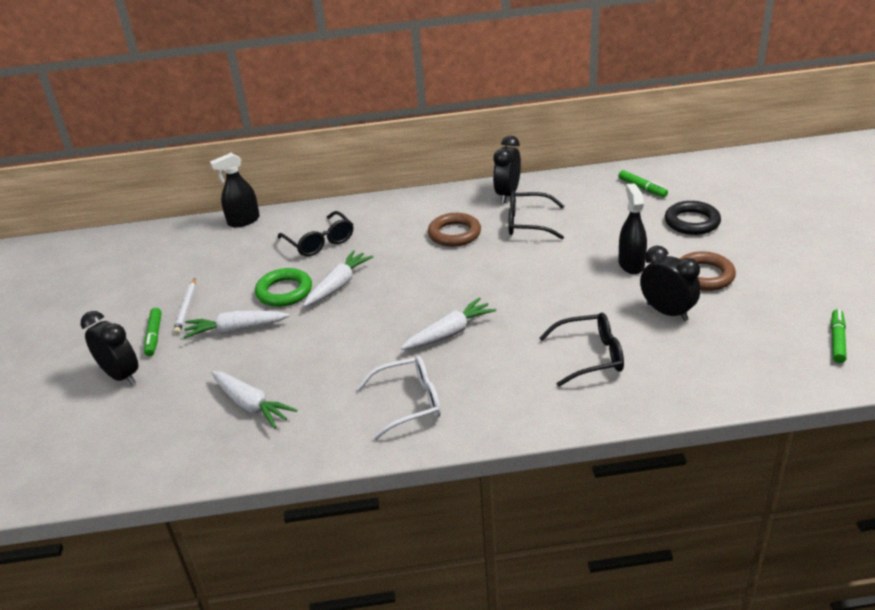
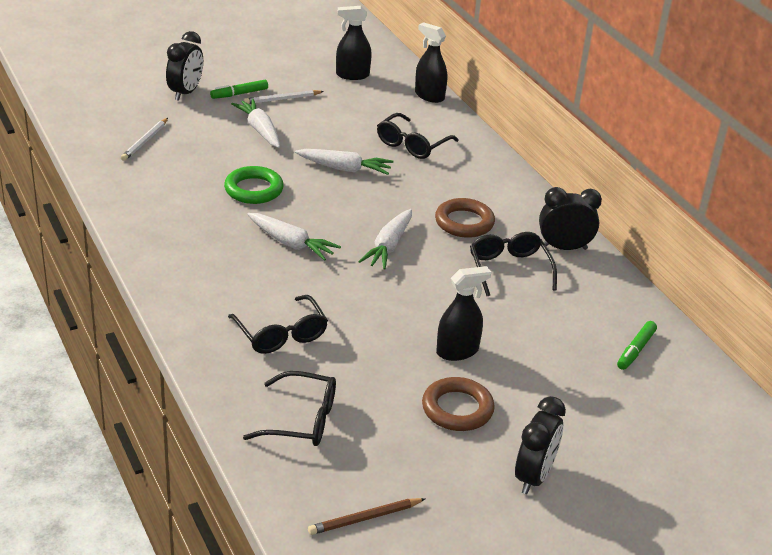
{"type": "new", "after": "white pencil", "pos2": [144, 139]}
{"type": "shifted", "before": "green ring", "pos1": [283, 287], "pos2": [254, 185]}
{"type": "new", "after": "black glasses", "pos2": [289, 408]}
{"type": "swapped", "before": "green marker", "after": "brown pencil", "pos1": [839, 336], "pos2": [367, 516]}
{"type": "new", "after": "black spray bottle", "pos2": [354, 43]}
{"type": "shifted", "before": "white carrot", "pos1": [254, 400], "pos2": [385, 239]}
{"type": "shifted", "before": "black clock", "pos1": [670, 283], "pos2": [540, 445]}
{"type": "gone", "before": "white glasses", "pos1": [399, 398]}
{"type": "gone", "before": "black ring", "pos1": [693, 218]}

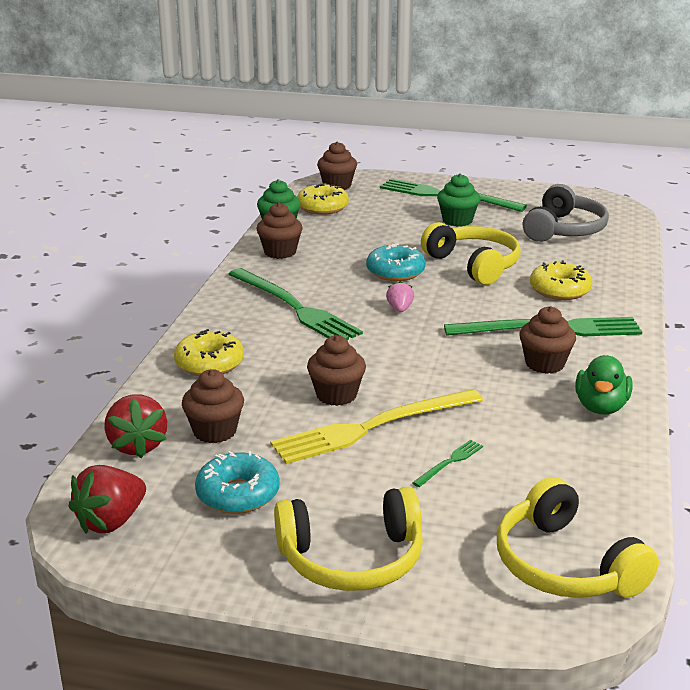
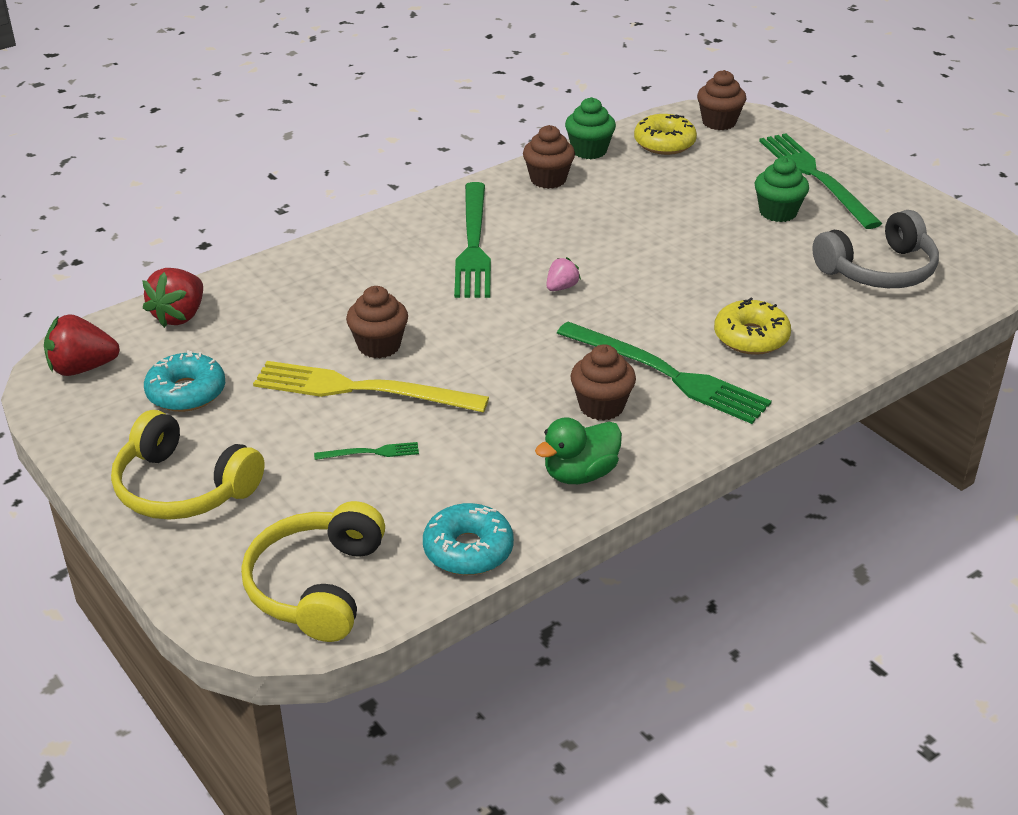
{"type": "shifted", "before": "turquoise donut", "pos1": [396, 262], "pos2": [468, 539]}
{"type": "gone", "before": "yellow donut", "pos1": [209, 352]}
{"type": "gone", "before": "brown cupcake", "pos1": [213, 406]}
{"type": "gone", "before": "yellow headphones", "pos1": [471, 253]}

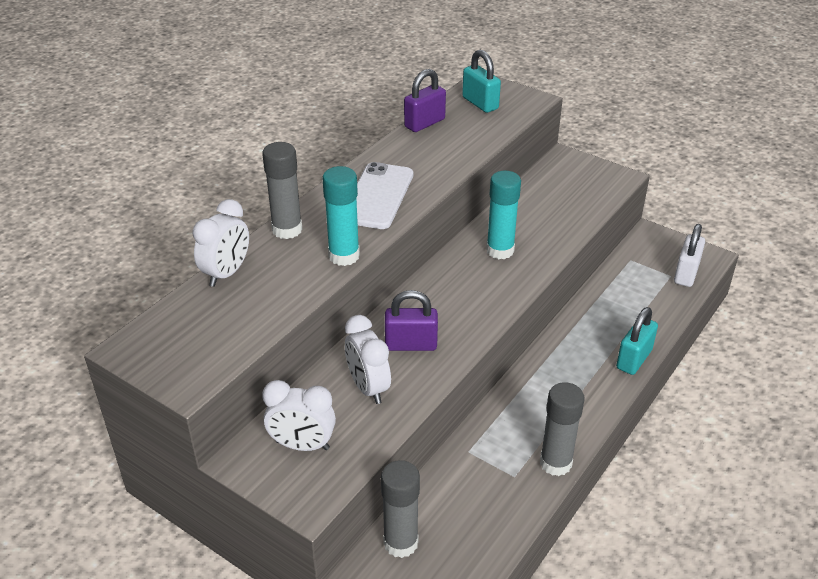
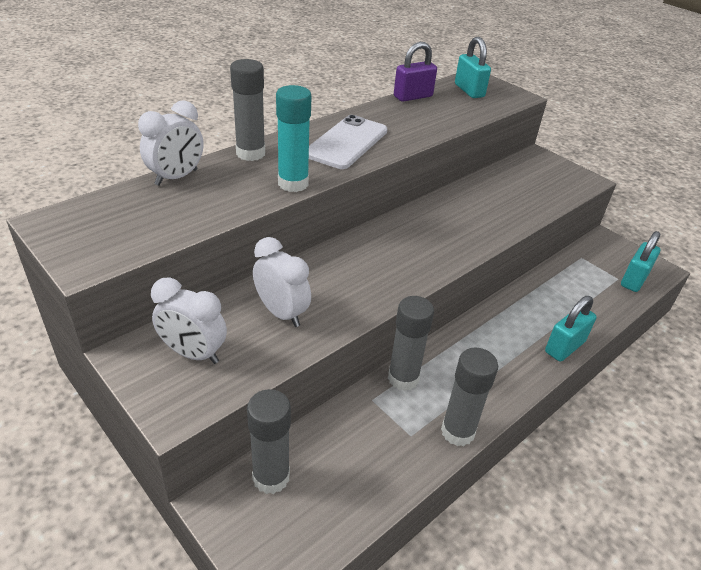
{"type": "rotated", "before": "white clock", "pos1": [368, 359], "pos2": [282, 282], "turn": 150}
{"type": "new", "after": "grey glue stick", "pos2": [411, 343]}
{"type": "repainted", "before": "white padlock", "after": "turquoise padlock", "pos1": [689, 255], "pos2": [640, 261]}
{"type": "gone", "before": "purple padlock", "pos1": [411, 320]}
{"type": "gone", "before": "turquoise glue stick", "pos1": [503, 215]}

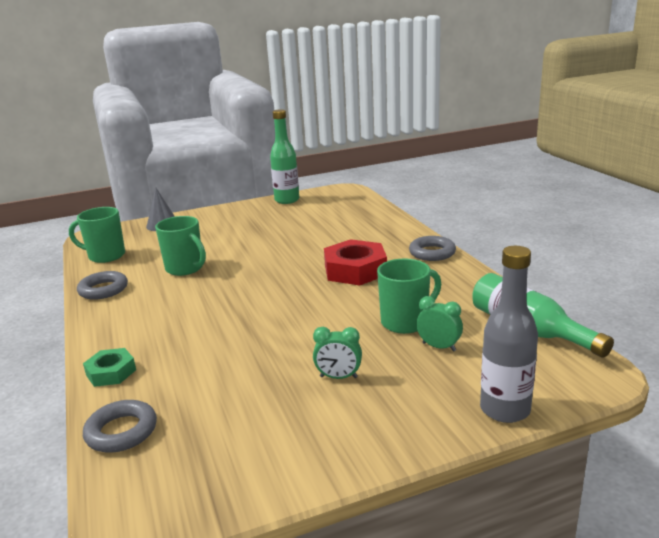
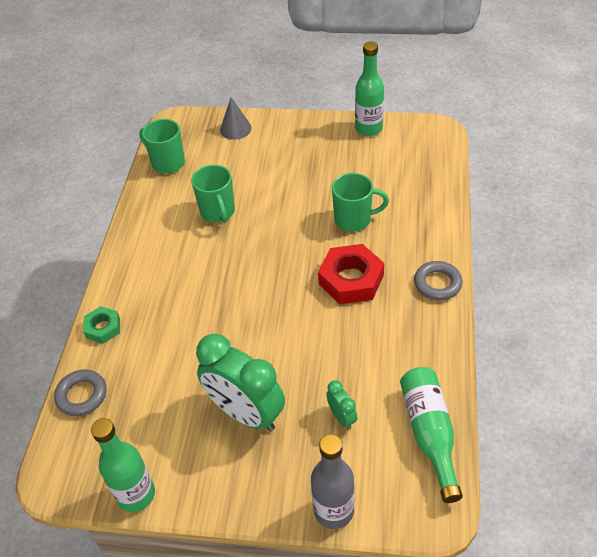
{"type": "new", "after": "green bottle", "pos2": [123, 465]}
{"type": "scaled", "before": "green clock", "pos1": [337, 353], "pos2": [240, 382], "scale": 2.26}
{"type": "shifted", "before": "green mug", "pos1": [409, 296], "pos2": [360, 202]}
{"type": "gone", "before": "grey ring", "pos1": [102, 285]}

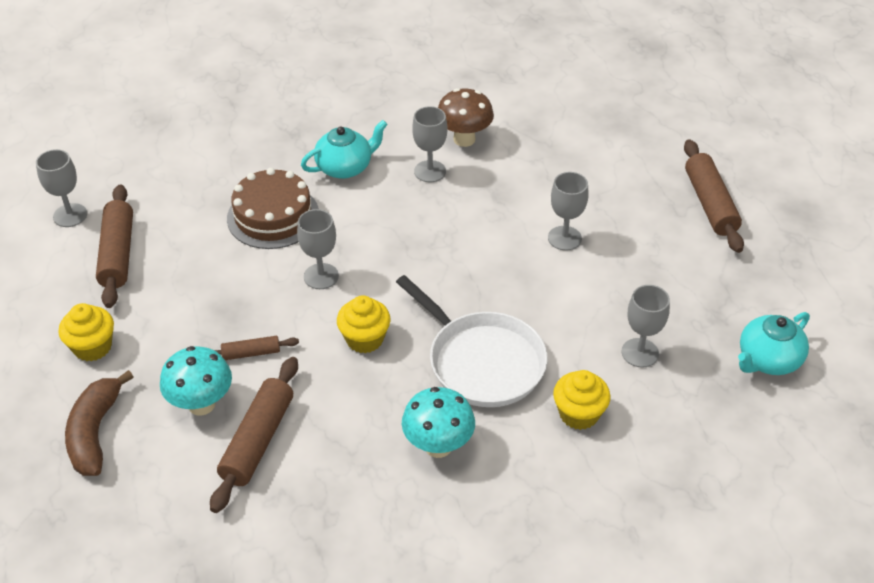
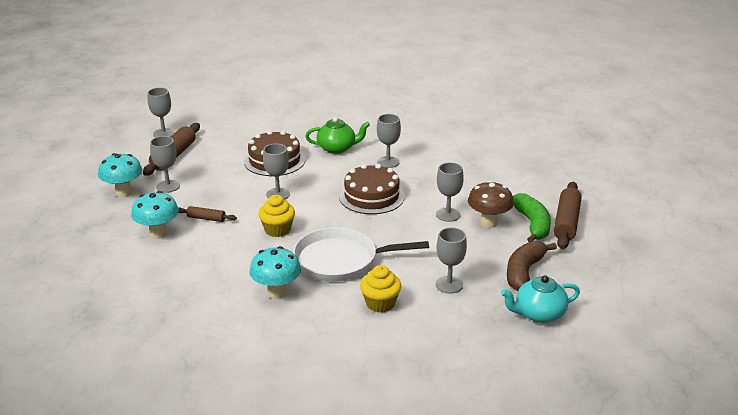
{"type": "swapped", "before": "yellow cupcake", "after": "turquoise mushroom", "pos1": [86, 332], "pos2": [120, 175]}
{"type": "new", "after": "grey goblet", "pos2": [165, 164]}
{"type": "rotated", "before": "white pan", "pos1": [471, 341], "pos2": [361, 254], "turn": 105}
{"type": "repainted", "before": "turquoise teapot", "after": "green teapot", "pos1": [344, 149], "pos2": [337, 135]}
{"type": "new", "after": "brown cake", "pos2": [372, 189]}
{"type": "shifted", "before": "brown mushroom", "pos1": [466, 117], "pos2": [491, 204]}
{"type": "shifted", "before": "brown banana", "pos1": [99, 423], "pos2": [532, 266]}
{"type": "new", "after": "green banana", "pos2": [532, 217]}
{"type": "gone", "before": "brown rolling pin", "pos1": [254, 435]}

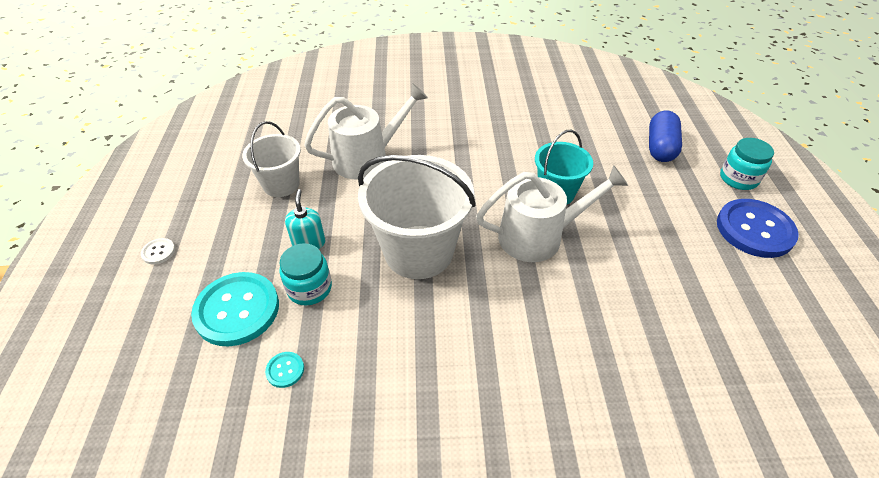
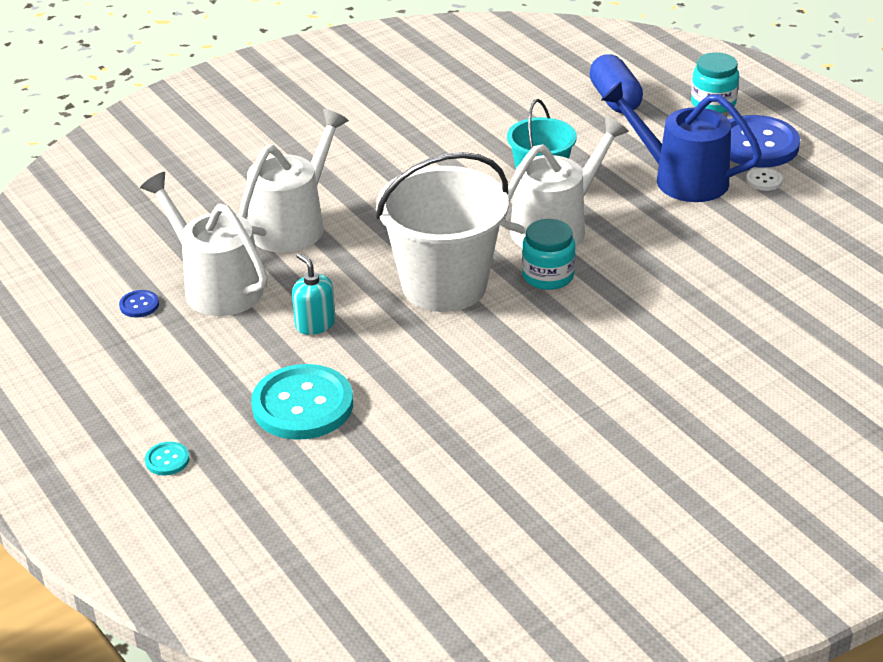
{"type": "new", "after": "blue button", "pos2": [139, 303]}
{"type": "swapped", "before": "white bucket", "after": "white watering can", "pos1": [271, 159], "pos2": [204, 244]}
{"type": "shifted", "before": "turquoise button", "pos1": [284, 370], "pos2": [167, 458]}
{"type": "shifted", "before": "turquoise jar", "pos1": [305, 274], "pos2": [548, 254]}
{"type": "new", "after": "blue watering can", "pos2": [681, 141]}
{"type": "shifted", "before": "white button", "pos1": [158, 251], "pos2": [764, 179]}

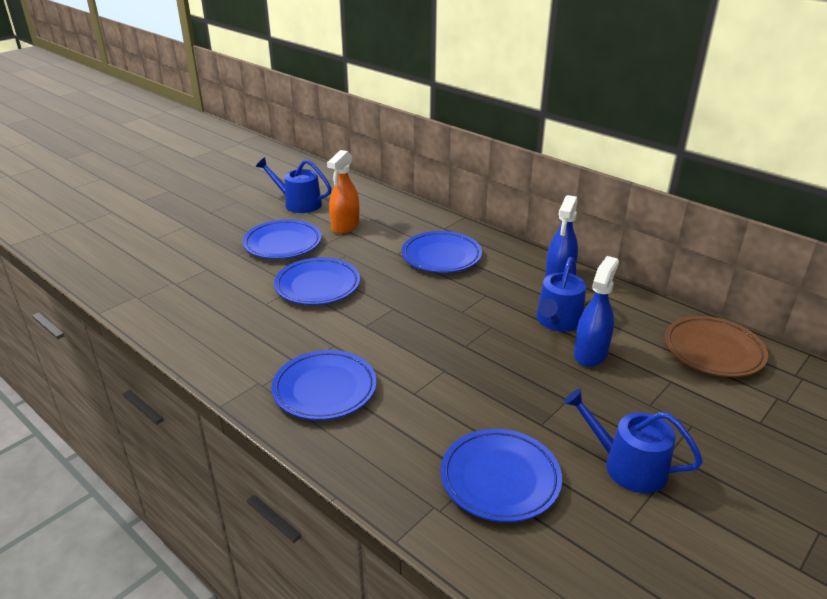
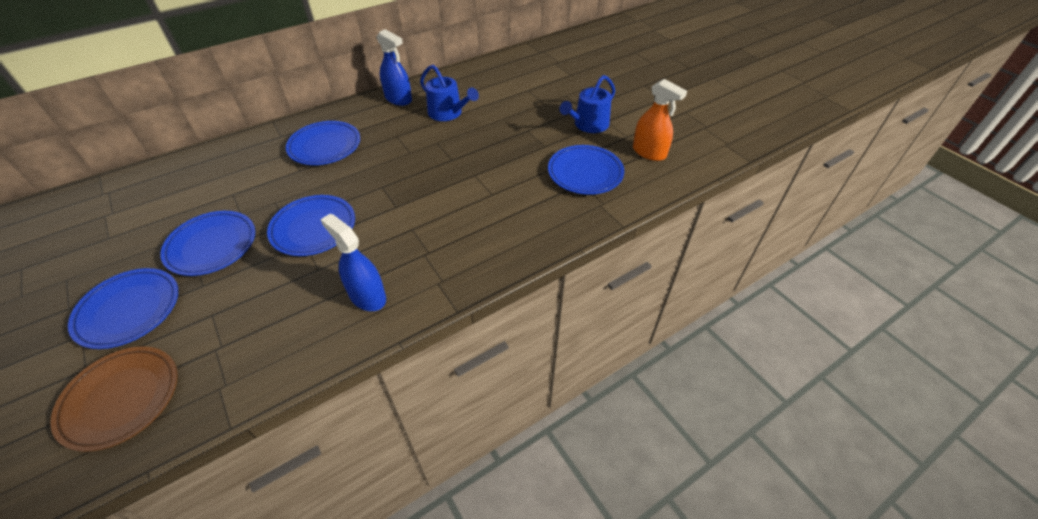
{"type": "shifted", "before": "brown plate", "pos1": [716, 346], "pos2": [114, 399]}
{"type": "shifted", "before": "blue plate", "pos1": [324, 385], "pos2": [123, 308]}
{"type": "shifted", "before": "blue spray bottle", "pos1": [596, 311], "pos2": [353, 262]}
{"type": "shifted", "before": "orange spray bottle", "pos1": [343, 192], "pos2": [660, 120]}
{"type": "gone", "before": "blue watering can", "pos1": [294, 185]}

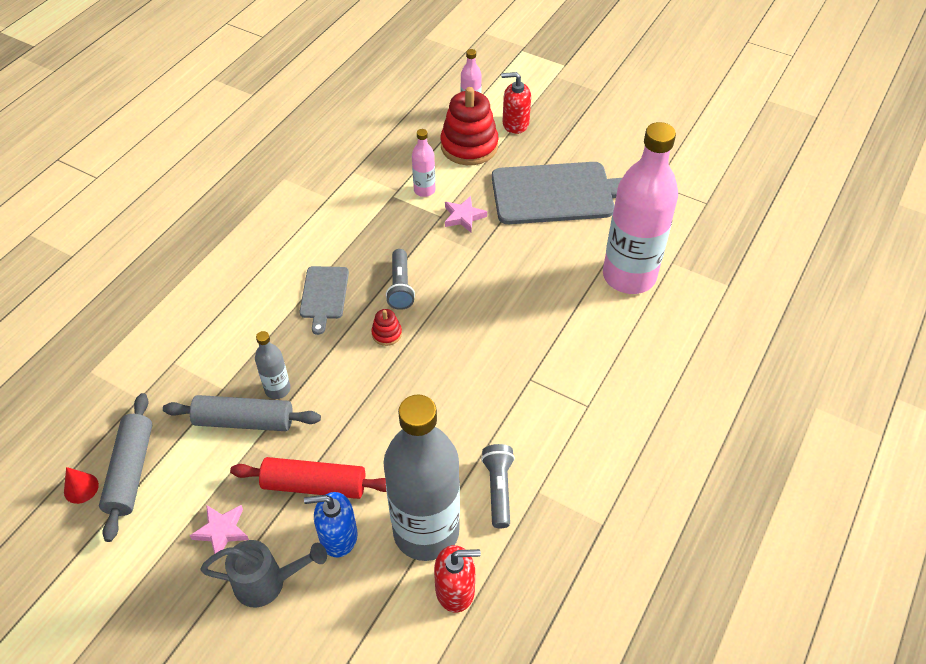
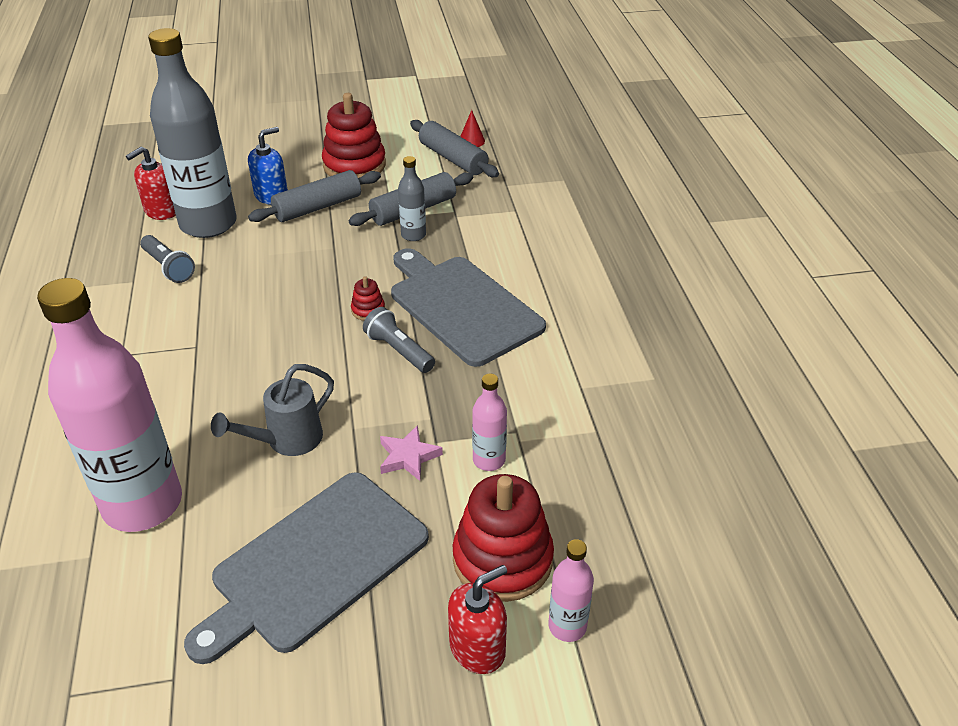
{"type": "shifted", "before": "grey watering can", "pos1": [263, 574], "pos2": [272, 410]}
{"type": "repainted", "before": "red rolling pin", "after": "grey rolling pin", "pos1": [308, 478], "pos2": [314, 196]}
{"type": "swapped", "before": "pink star", "after": "red stacking toy", "pos1": [219, 529], "pos2": [354, 135]}
{"type": "scaled", "before": "grey cutting board", "pos1": [324, 300], "pos2": [468, 307], "scale": 1.94}

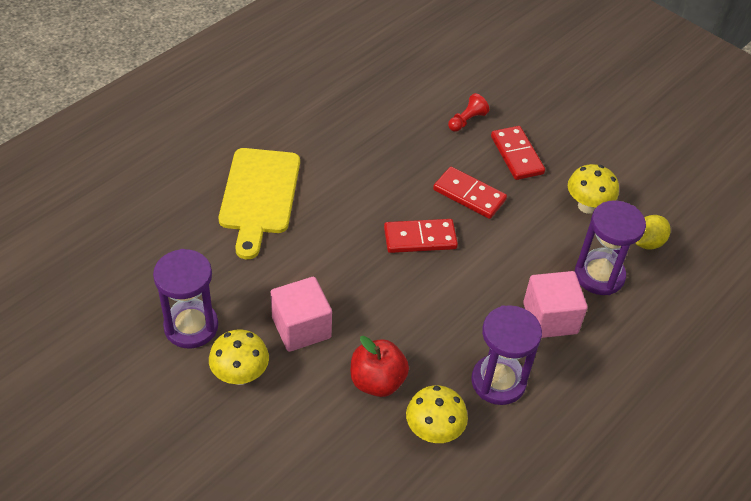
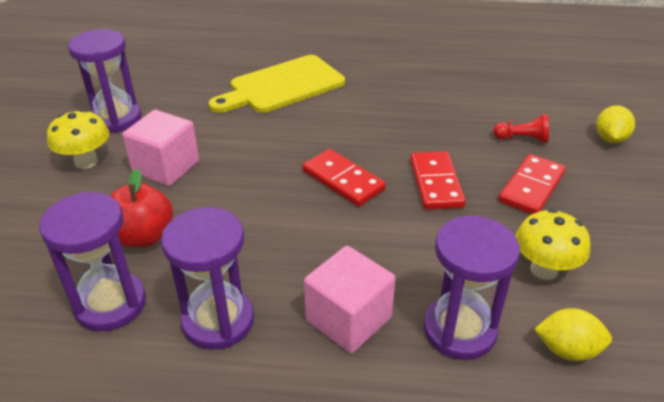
{"type": "swapped", "before": "yellow mushroom", "after": "purple hourglass", "pos1": [437, 414], "pos2": [92, 261]}
{"type": "new", "after": "yellow lemon", "pos2": [615, 124]}

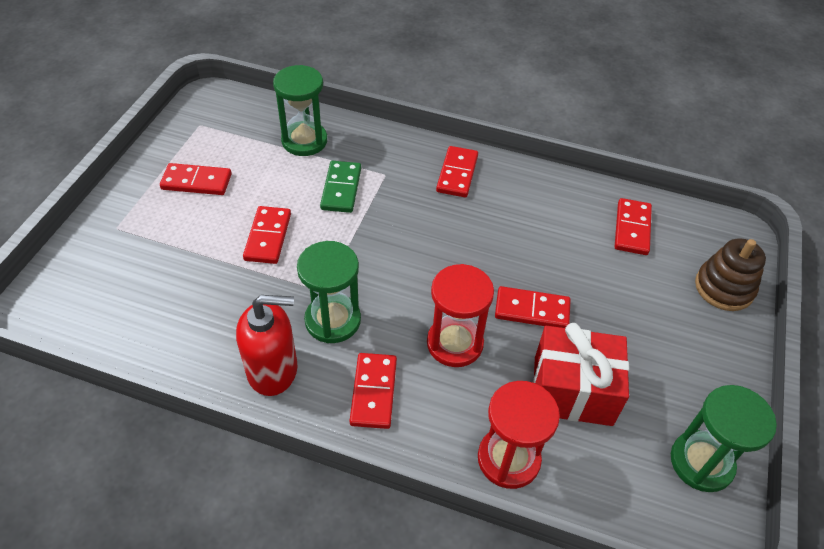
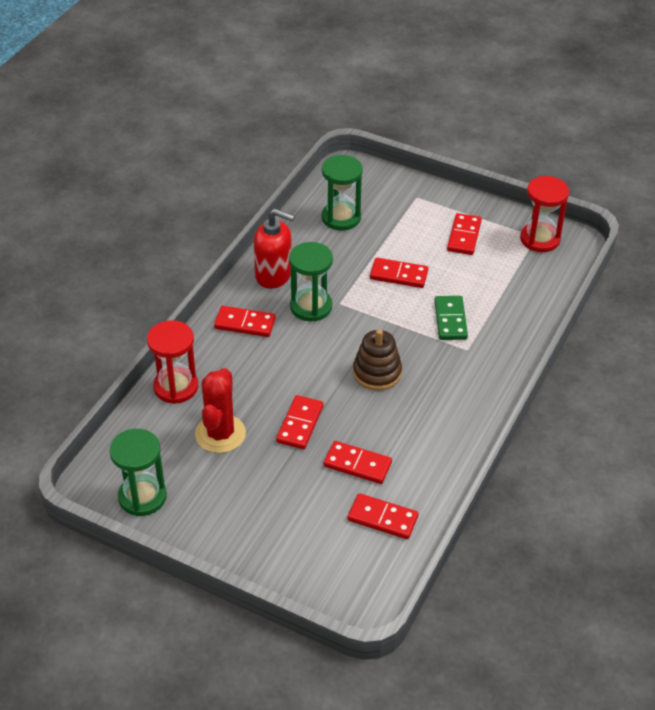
{"type": "swapped", "before": "red gift", "after": "red cactus", "pos1": [581, 374], "pos2": [220, 410]}
{"type": "rotated", "before": "red soap dispenser", "pos1": [266, 345], "pos2": [274, 249], "turn": -75}
{"type": "shifted", "before": "green hourglass", "pos1": [300, 110], "pos2": [342, 193]}
{"type": "shifted", "before": "red domino", "pos1": [457, 171], "pos2": [358, 462]}
{"type": "shifted", "before": "brown stacking toy", "pos1": [730, 274], "pos2": [377, 360]}
{"type": "rotated", "before": "green domino", "pos1": [340, 187], "pos2": [451, 318], "turn": 75}
{"type": "shifted", "before": "red hourglass", "pos1": [460, 315], "pos2": [544, 214]}

